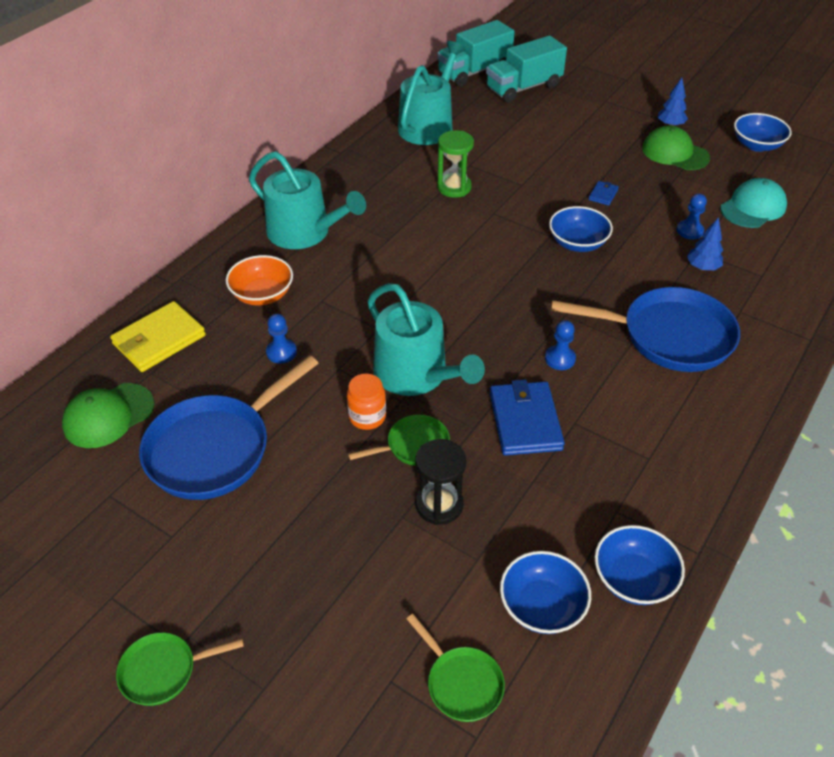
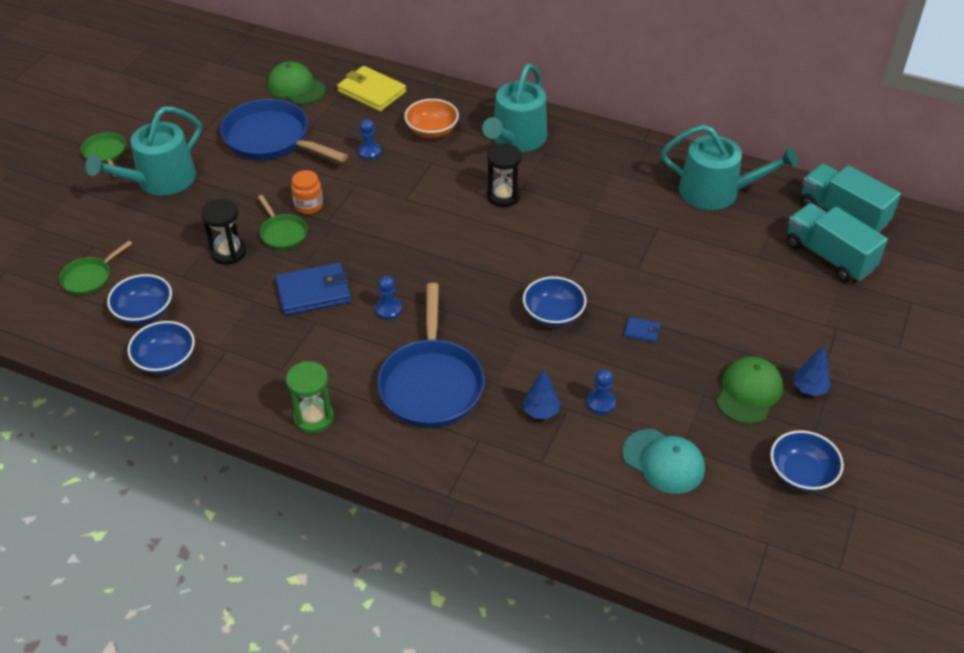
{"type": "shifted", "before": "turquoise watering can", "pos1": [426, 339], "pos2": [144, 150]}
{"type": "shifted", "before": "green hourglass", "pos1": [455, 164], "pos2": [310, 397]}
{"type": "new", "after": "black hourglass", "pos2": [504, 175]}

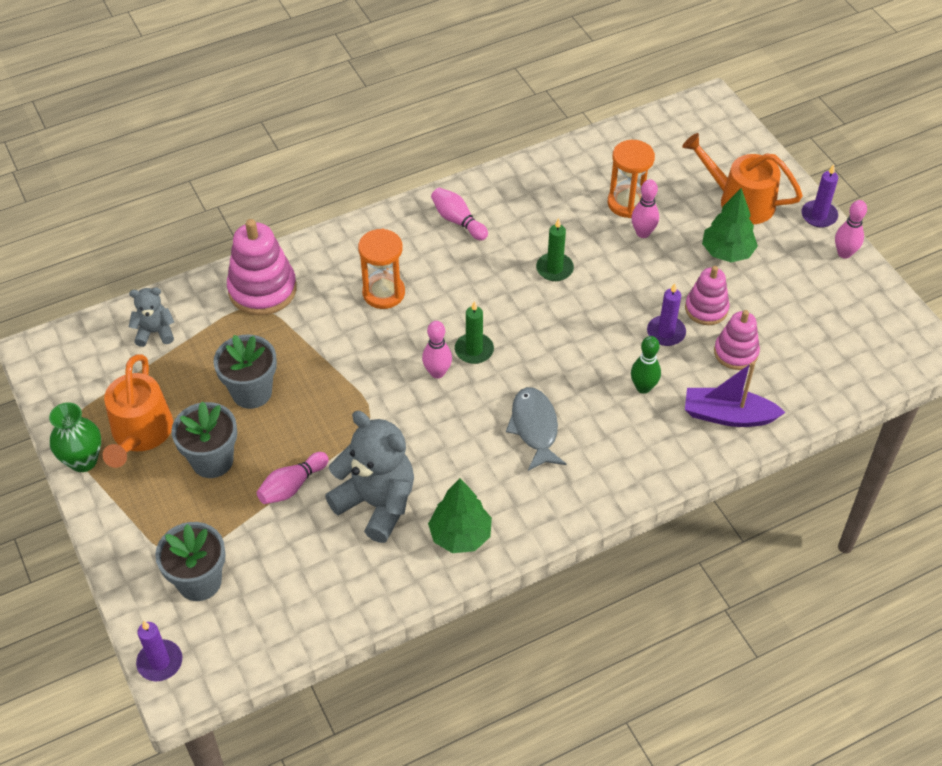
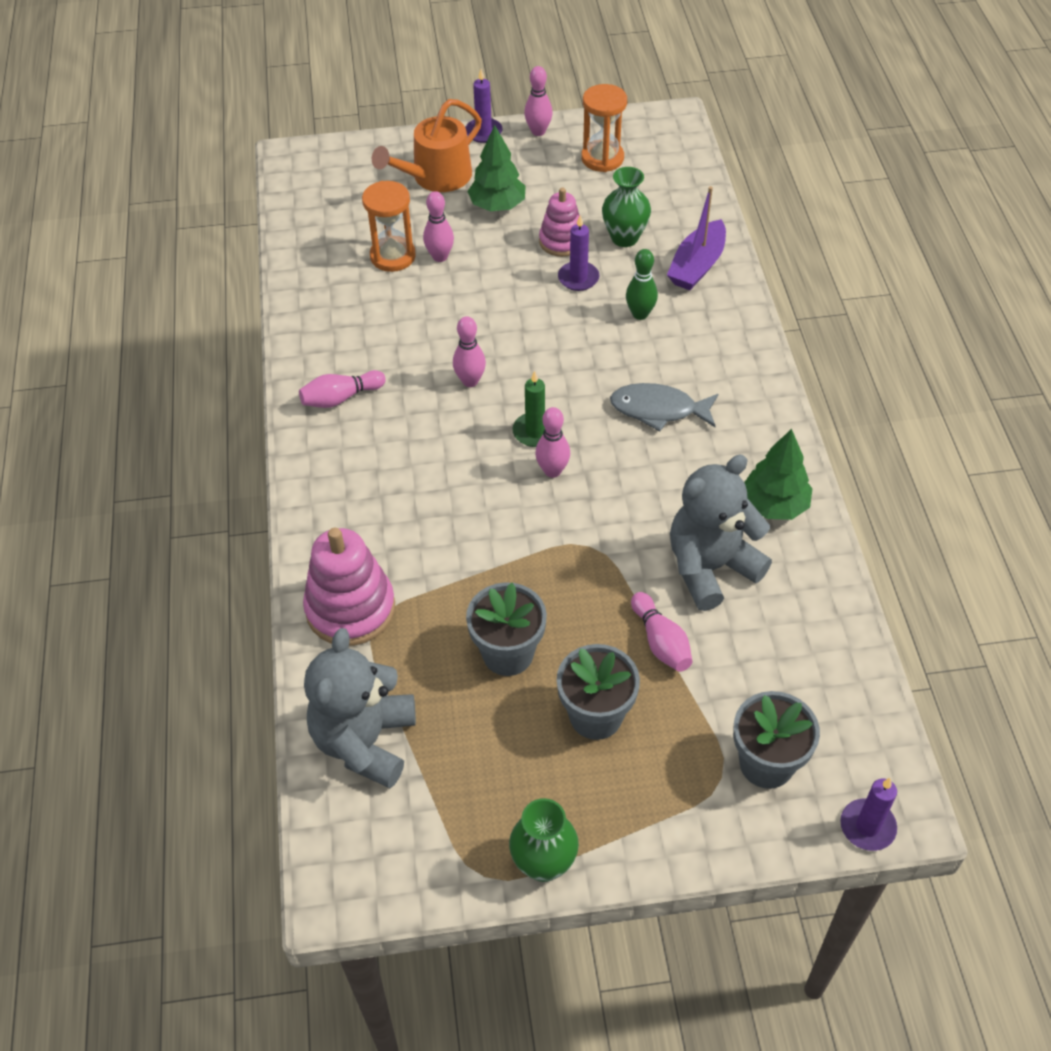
{"type": "scaled", "before": "grey teddy bear", "pos1": [151, 317], "pos2": [360, 708], "scale": 1.89}
{"type": "new", "after": "pink bowling pin", "pos2": [469, 351]}
{"type": "shifted", "before": "orange hourglass", "pos1": [381, 269], "pos2": [604, 128]}
{"type": "swapped", "before": "pink stacking toy", "after": "green vase", "pos1": [737, 340], "pos2": [626, 207]}
{"type": "gone", "before": "orange watering can", "pos1": [137, 411]}
{"type": "gone", "before": "green candle", "pos1": [555, 249]}

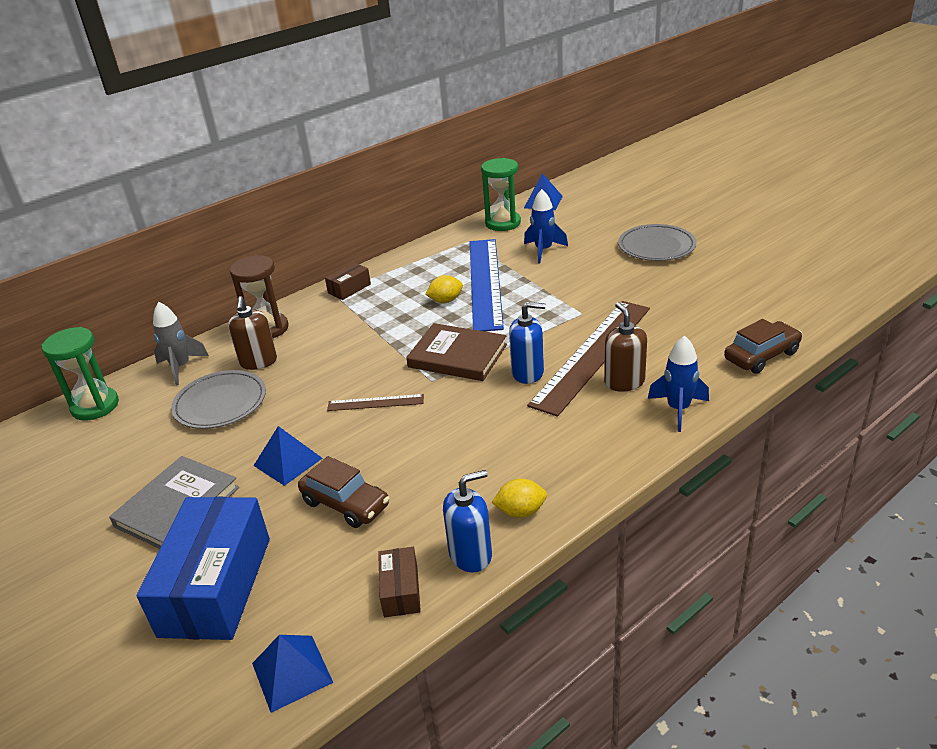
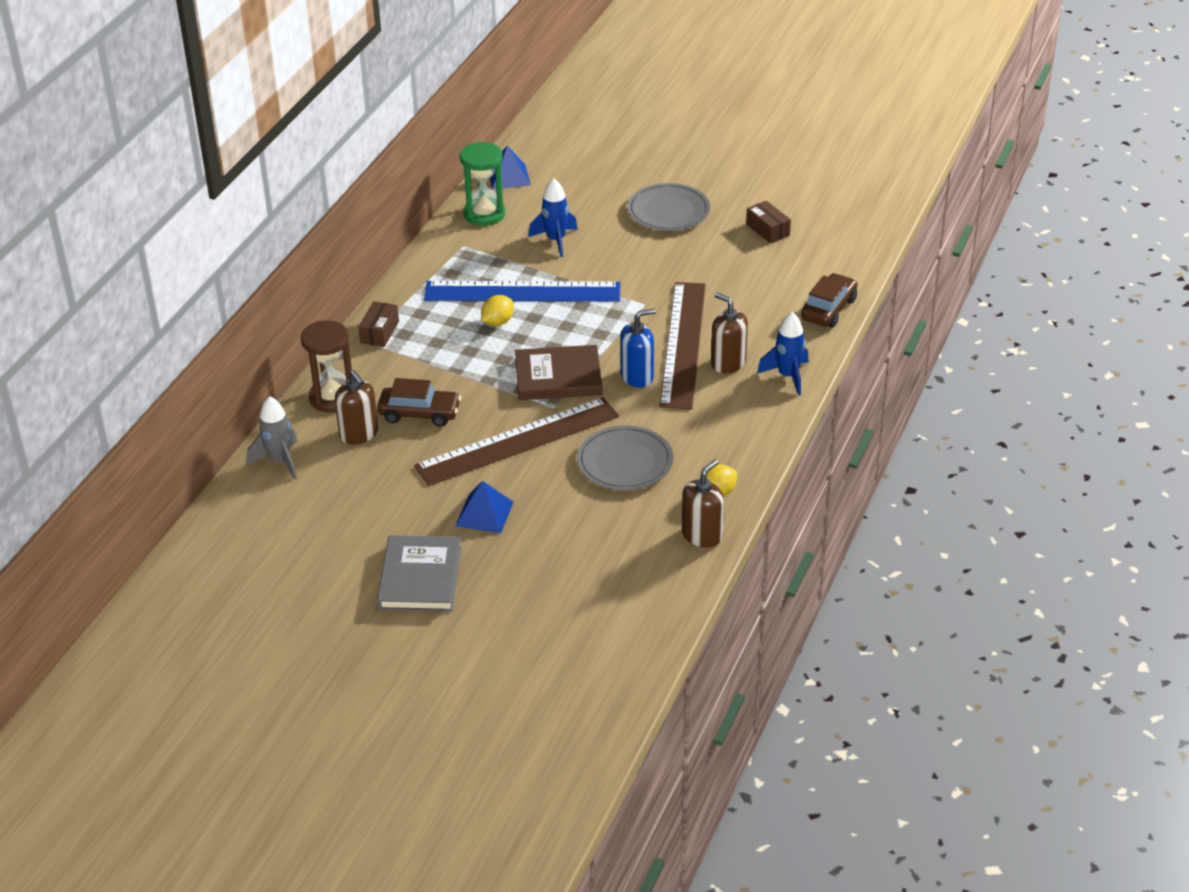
{"type": "shifted", "before": "brown car", "pos1": [343, 492], "pos2": [419, 402]}
{"type": "scaled", "before": "brown ruler", "pos1": [375, 402], "pos2": [516, 441], "scale": 2.22}
{"type": "rotated", "before": "blue ruler", "pos1": [487, 285], "pos2": [522, 291], "turn": -60}
{"type": "shifted", "before": "grey plate", "pos1": [218, 399], "pos2": [625, 458]}
{"type": "repainted", "before": "blue soap dispenser", "after": "brown soap dispenser", "pos1": [467, 521], "pos2": [703, 503]}
{"type": "shifted", "before": "brown box", "pos1": [399, 582], "pos2": [768, 222]}
{"type": "gone", "before": "green hourglass", "pos1": [80, 373]}
{"type": "gone", "before": "blue box", "pos1": [203, 568]}
{"type": "gone", "before": "blue pyramid", "pos1": [292, 674]}

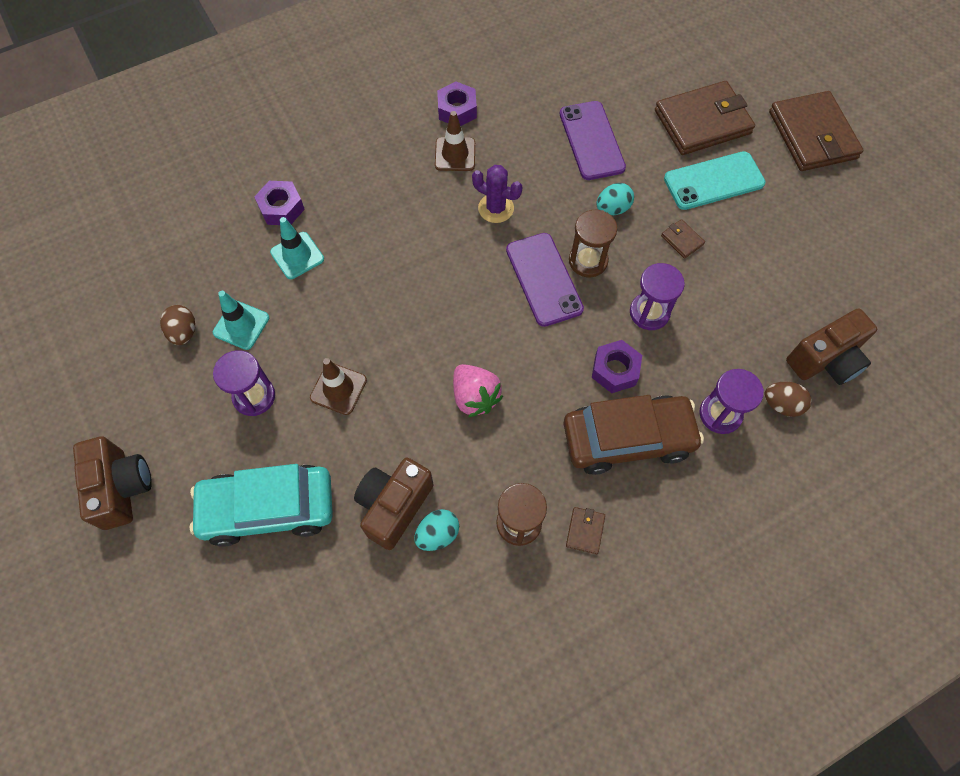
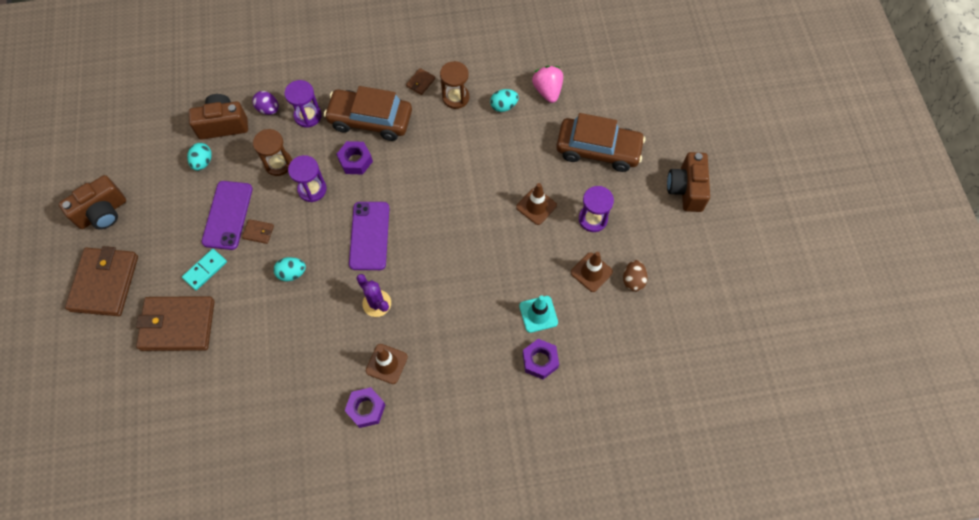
{"type": "shifted", "before": "brown camera", "pos1": [393, 504], "pos2": [92, 202]}
{"type": "swapped", "before": "turquoise phone", "after": "turquoise domino", "pos1": [714, 180], "pos2": [204, 269]}
{"type": "new", "after": "turquoise egg", "pos2": [199, 157]}
{"type": "shifted", "before": "purple phone", "pos1": [593, 140], "pos2": [227, 215]}
{"type": "rotated", "before": "brown wallet", "pos1": [683, 239], "pos2": [258, 231], "turn": -60}
{"type": "repainted", "before": "brown egg", "after": "purple egg", "pos1": [787, 399], "pos2": [265, 103]}
{"type": "shifted", "before": "brown hourglass", "pos1": [593, 243], "pos2": [272, 152]}
{"type": "shifted", "before": "pink strawberry", "pos1": [478, 390], "pos2": [547, 84]}
{"type": "repainted", "before": "turquoise car", "after": "brown car", "pos1": [261, 505], "pos2": [601, 142]}
{"type": "repainted", "before": "turquoise traffic cone", "after": "brown traffic cone", "pos1": [241, 320], "pos2": [592, 272]}

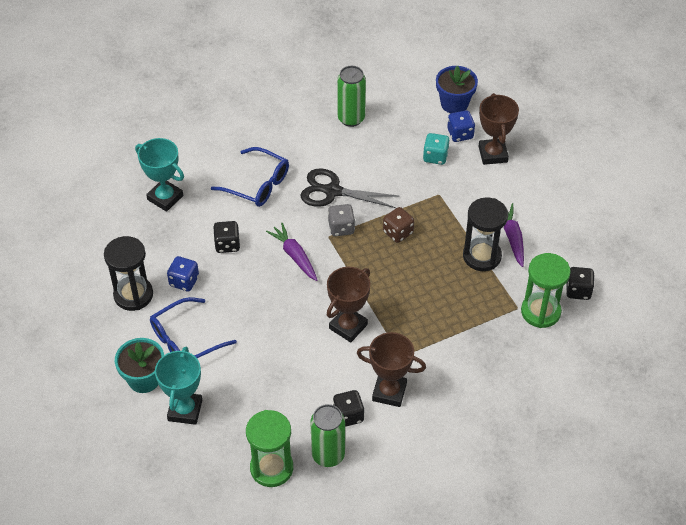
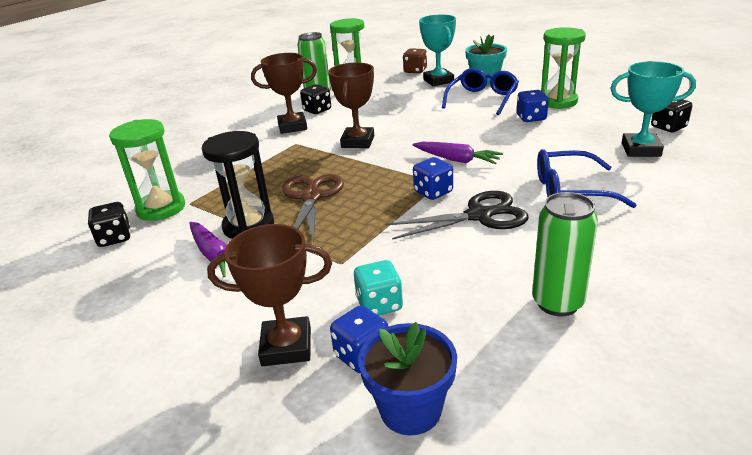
{"type": "rotated", "before": "brown trophy", "pos1": [498, 129], "pos2": [269, 295], "turn": -60}
{"type": "new", "after": "brown scissors", "pos2": [313, 208]}
{"type": "shifted", "before": "brown dice", "pos1": [398, 225], "pos2": [415, 61]}
{"type": "repainted", "before": "grey dice", "after": "blue dice", "pos1": [341, 220], "pos2": [433, 178]}
{"type": "repainted", "before": "black hourglass", "after": "green hourglass", "pos1": [128, 273], "pos2": [563, 68]}
{"type": "shifted", "before": "black dice", "pos1": [227, 237], "pos2": [671, 116]}

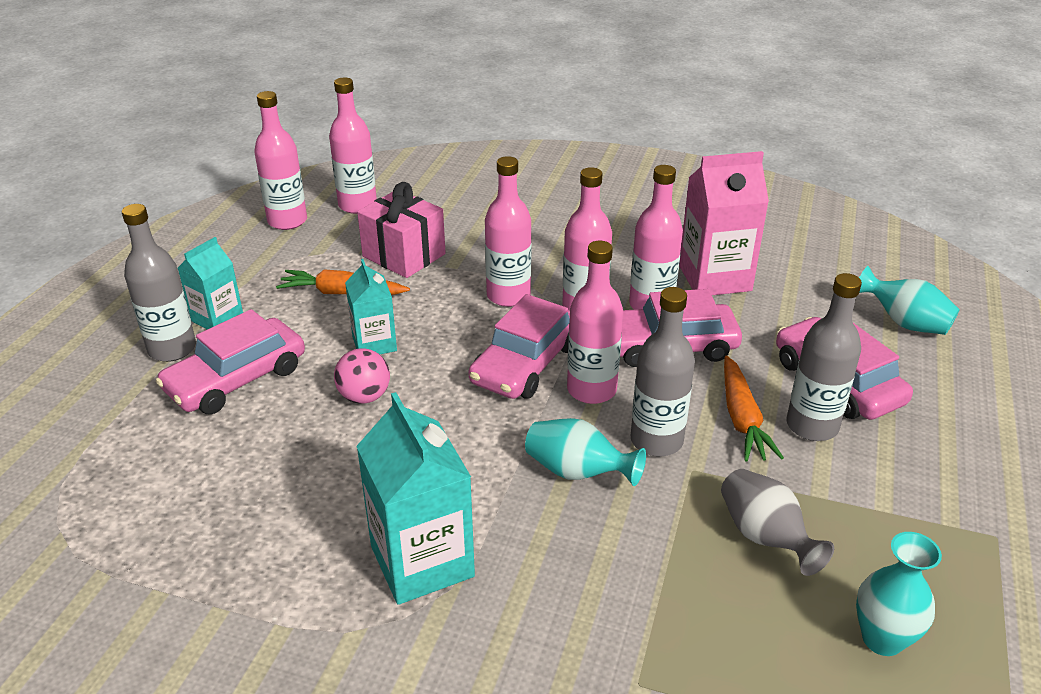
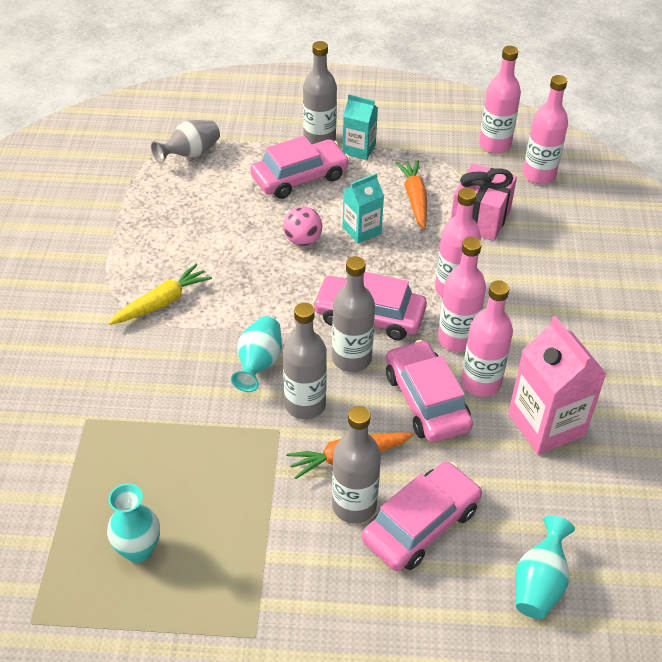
{"type": "swapped", "before": "turquoise carton", "after": "yellow carrot", "pos1": [415, 498], "pos2": [160, 294]}
{"type": "shifted", "before": "grey vase", "pos1": [777, 522], "pos2": [185, 142]}
{"type": "rotated", "before": "pink car", "pos1": [230, 361], "pos2": [300, 167], "turn": 120}
{"type": "repainted", "before": "pink bottle", "after": "grey bottle", "pos1": [595, 322], "pos2": [353, 314]}

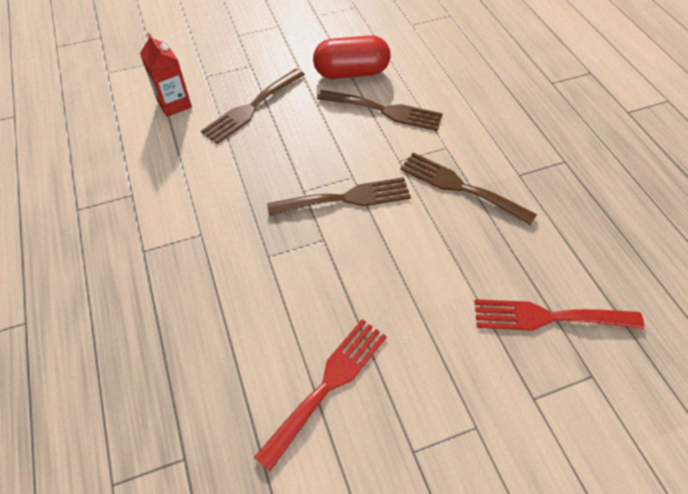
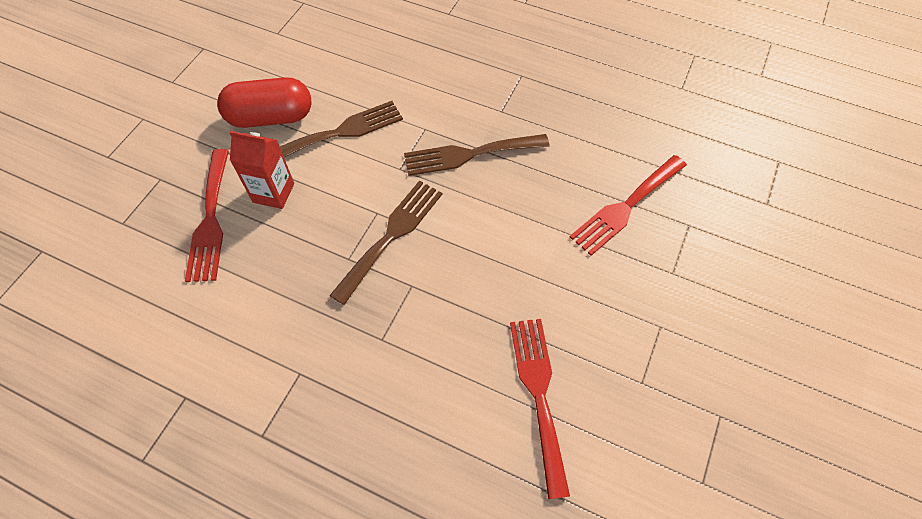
{"type": "repainted", "before": "brown fork", "after": "red fork", "pos1": [253, 106], "pos2": [207, 215]}
{"type": "rotated", "before": "red capsule", "pos1": [351, 57], "pos2": [264, 102], "turn": 45}
{"type": "shifted", "before": "red carton", "pos1": [166, 75], "pos2": [261, 170]}

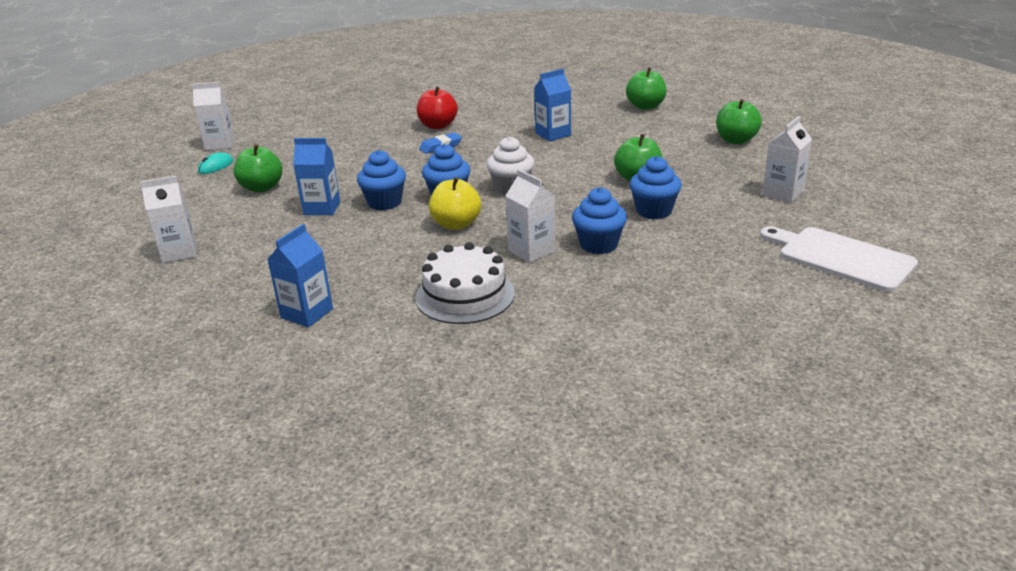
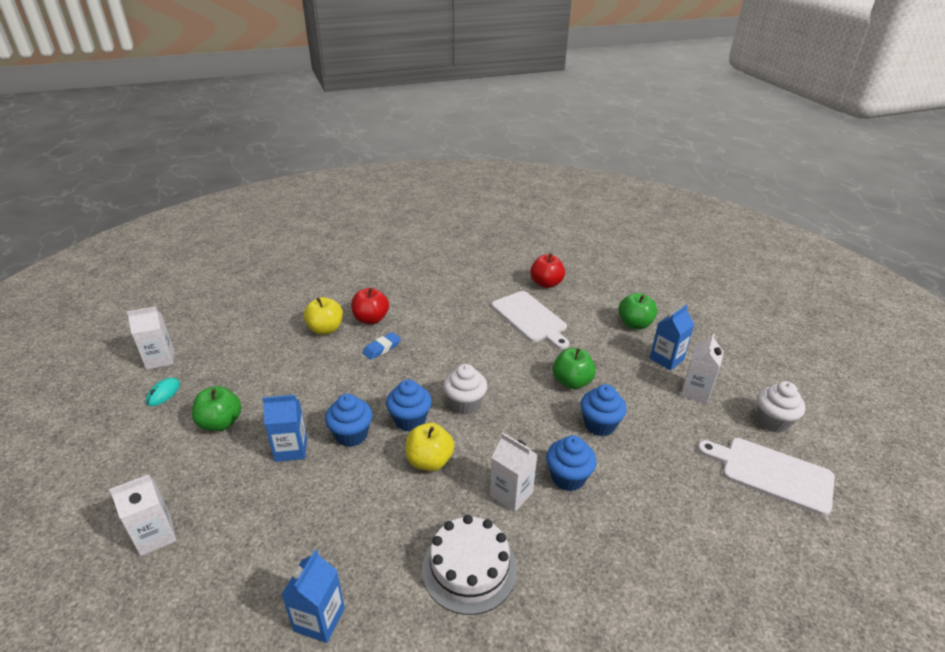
{"type": "new", "after": "yellow apple", "pos2": [323, 316]}
{"type": "new", "after": "white cutting board", "pos2": [530, 320]}
{"type": "repainted", "before": "green apple", "after": "red apple", "pos1": [646, 88], "pos2": [547, 270]}
{"type": "shifted", "before": "blue carton", "pos1": [552, 105], "pos2": [672, 337]}
{"type": "new", "after": "white cupcake", "pos2": [781, 407]}

